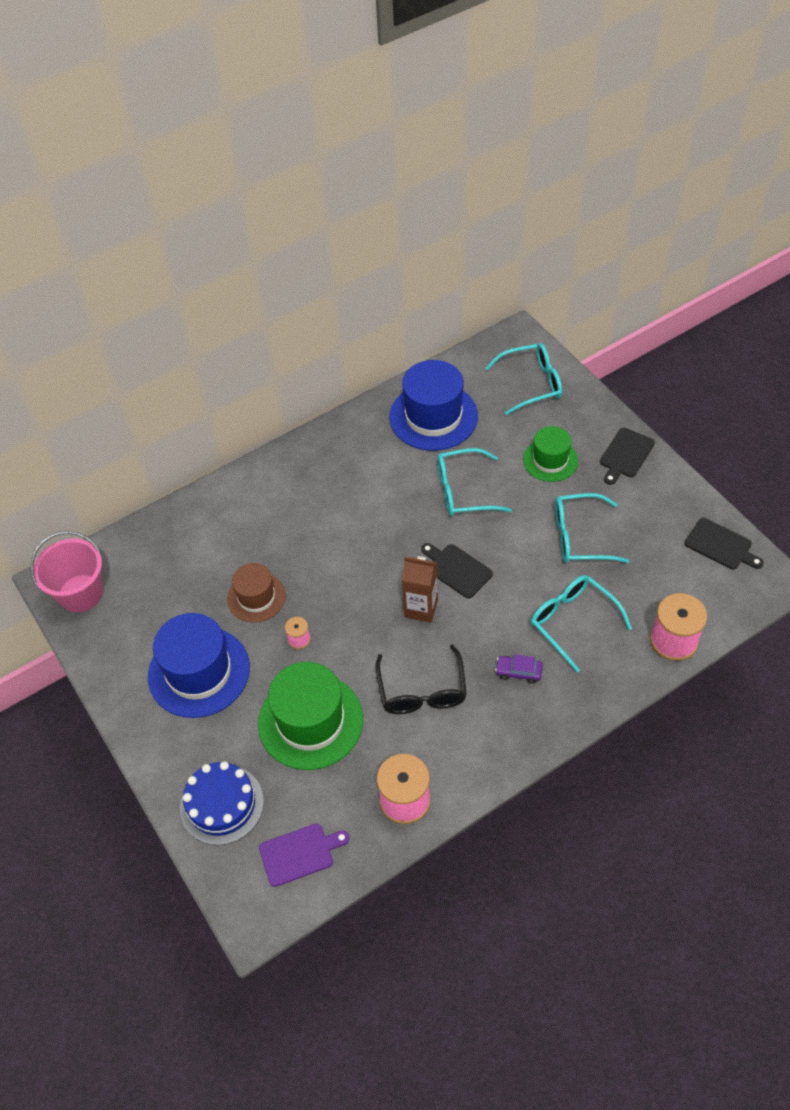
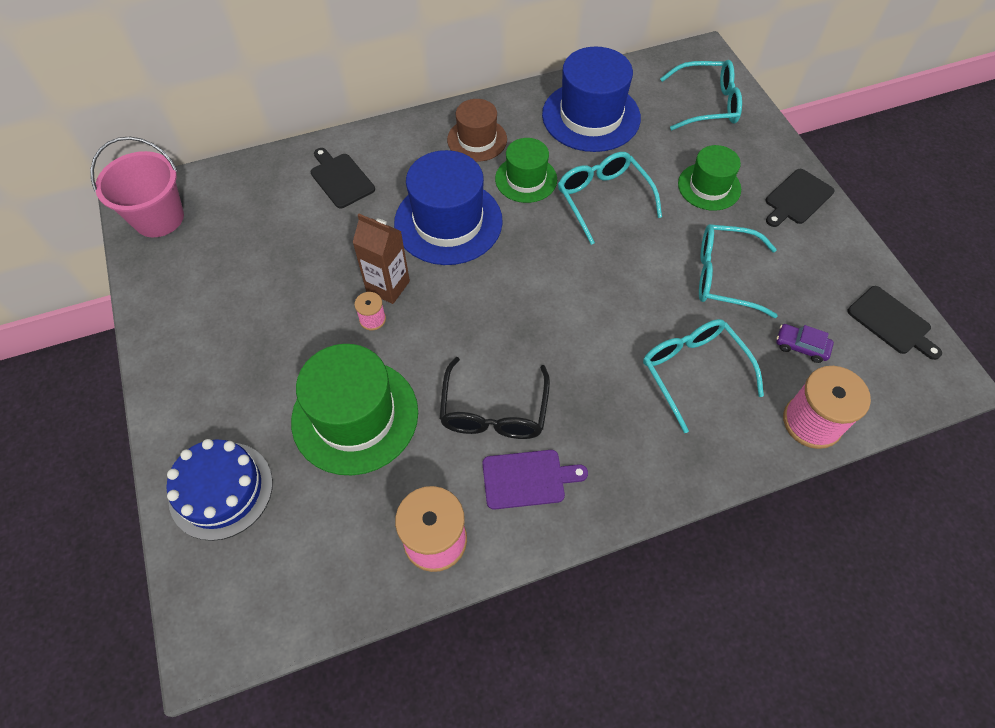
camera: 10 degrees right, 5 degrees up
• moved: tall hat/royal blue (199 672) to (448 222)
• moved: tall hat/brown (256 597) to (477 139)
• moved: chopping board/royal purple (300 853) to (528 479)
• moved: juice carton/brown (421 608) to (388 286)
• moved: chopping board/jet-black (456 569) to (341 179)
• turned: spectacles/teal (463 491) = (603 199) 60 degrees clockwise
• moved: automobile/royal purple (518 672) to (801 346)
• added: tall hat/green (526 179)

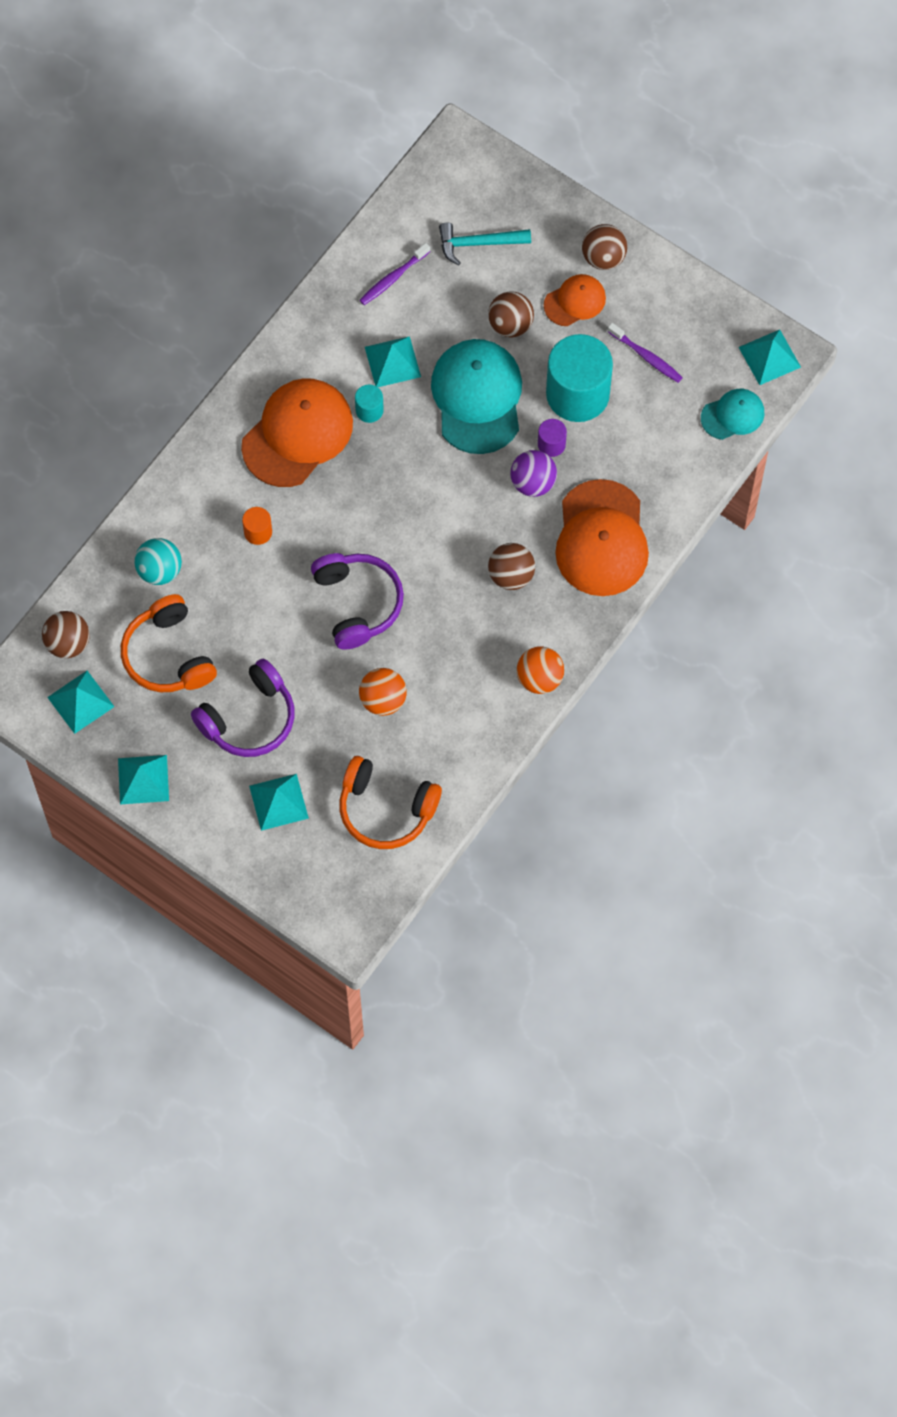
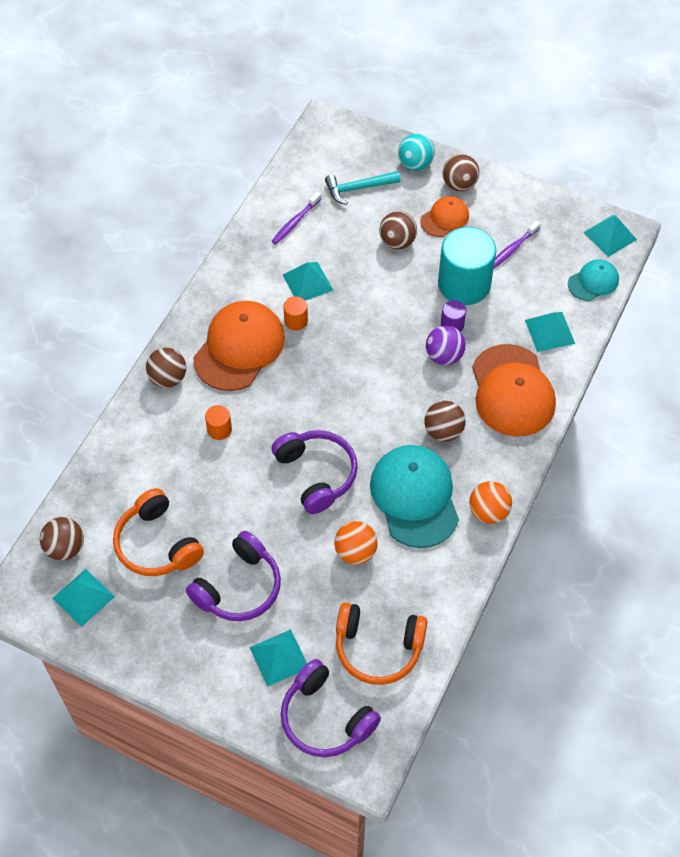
camera: 10 degrees left, 10 degrees down
• moved: solid pyramid/teal (143 779) to (549 331)
• moved: ball/teal (159 570) to (415 164)
• recoloured: cylinder/teal (369 410) to cylinder/bright orange (296 321)
• moved: cap/teal (477 397) to (414 497)
• turned: tooth brush/royal purple (646 356) = (512 249) 105 degrees clockwise
• added: ball/brown (168 378)
• added: headphones/royal purple (326 718)

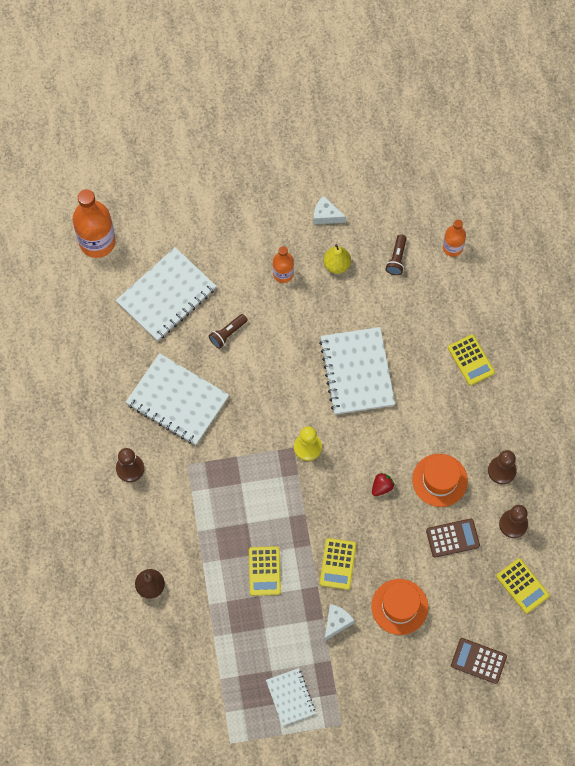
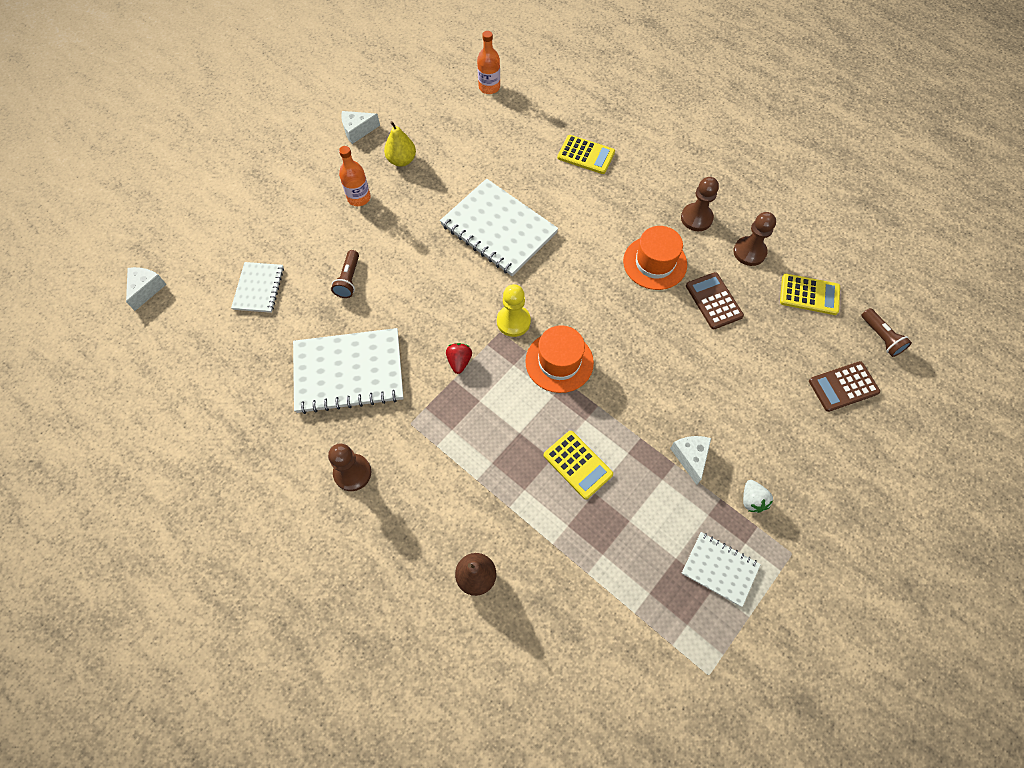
camera: 40 degrees left, 5 degrees down
• replaced: flask/bright orange (97 242) to piece of cheese/pure white (146 289)
• resized: exercise book/pure white (166 295) = (259 288) x0.54
• removed: calculator/yellow (337 564)
• moved: tall hat/bright orange (399 606) to (559 362)
• moved: strawberry/scarlet (382 487) to (459 361)
• moved: torch/brown (397 259) to (881 337)
• turned: calculator/brown (452 538) = (714 301) 60 degrees counterclockwise
• added: strawberry/pure white (752 500)

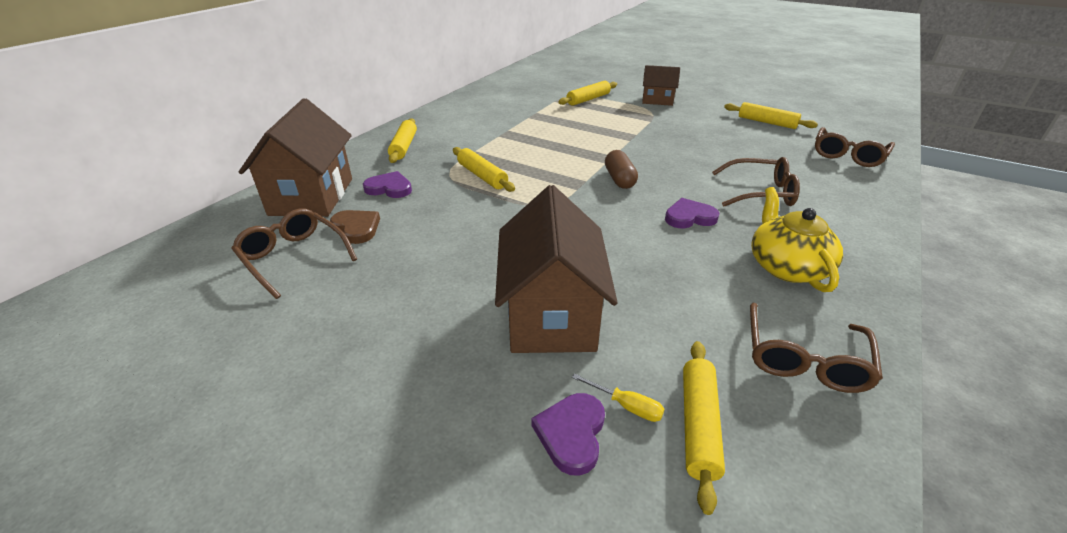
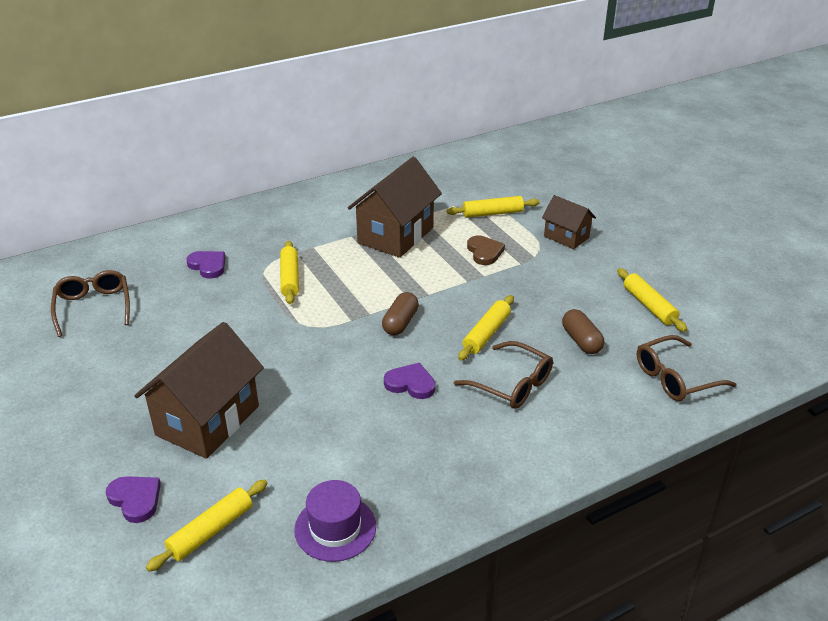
camera: 30 degrees right, 0 degrees up
• moved: house/brown (312 196) to (396 235)
• moved: love heart/brown (356 228) to (484 252)
• moved: pastry roller/yellow (404 146) to (486 334)
• turned: love heart/royal purple (571 434) = (135 499) 90 degrees clockwise
• removed: flat screwdriver/yellow (626 406)
• replaced: spectacles/brown (804 359) to tall hat/royal purple (335 528)
• removed: teapot/yellow (786 267)
• added: pill shape/brown (581 341)

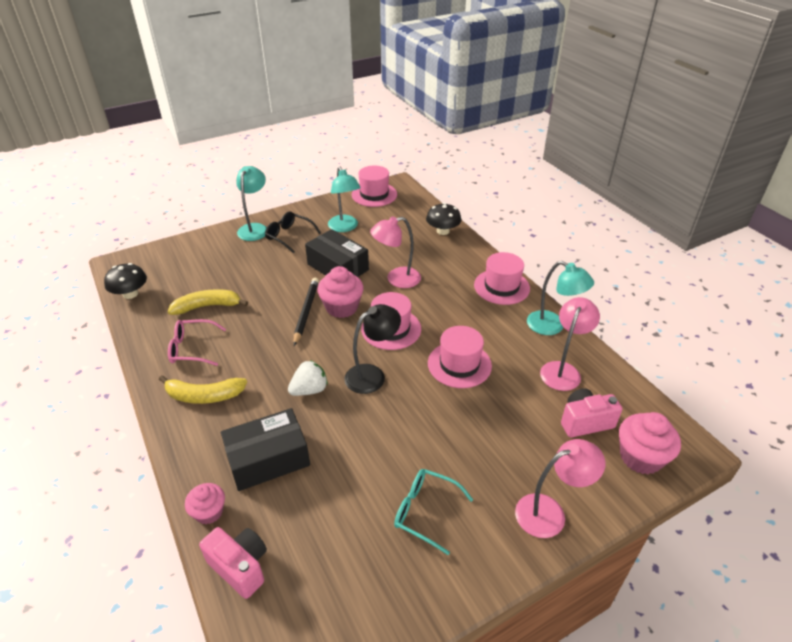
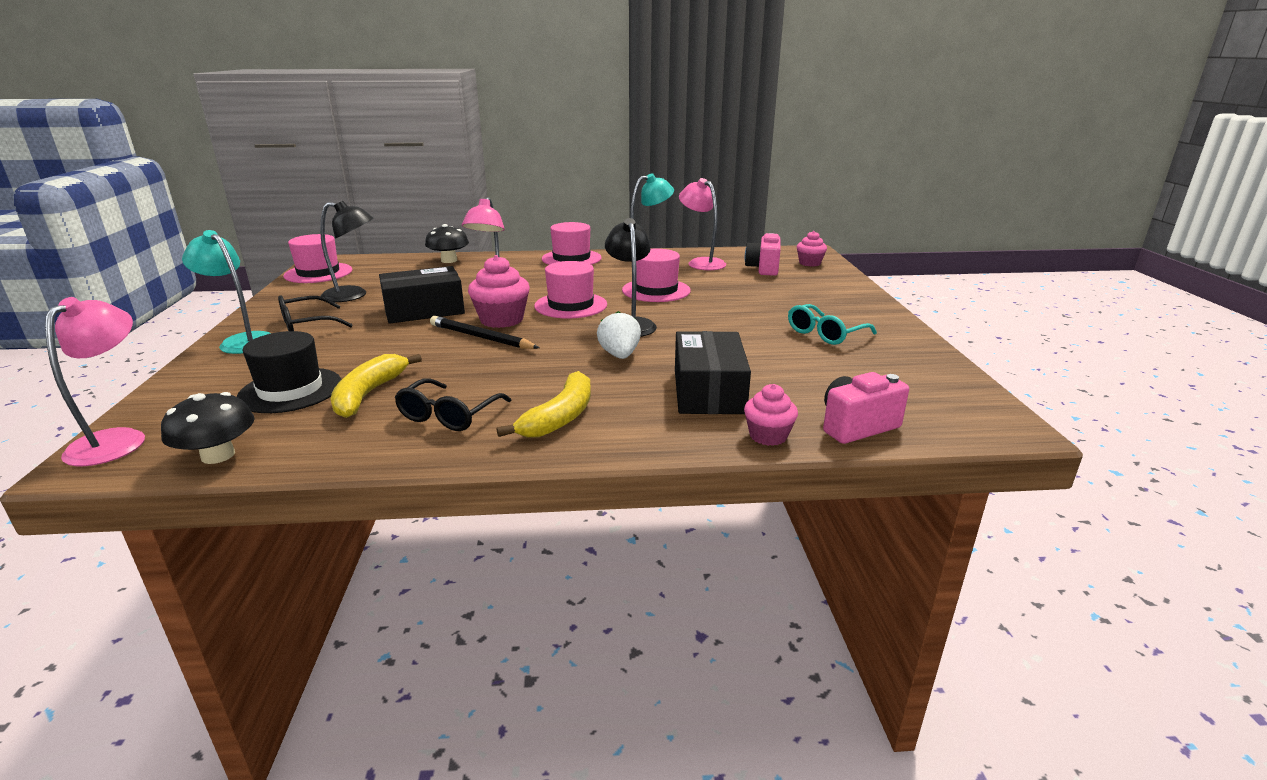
camera: 65 degrees left, 15 degrees down
• recoloured: spectacles/pink (192 348) to spectacles/jet-black (448 415)
• recoloured: desk lamp/teal (345 227) to desk lamp/jet-black (353 295)
• moved: desk lamp/pink (550 512) to (117 440)
• resized: muffin/pink (640 457) = (809 263) x0.62
• added: tall hat/jet-black (290 390)

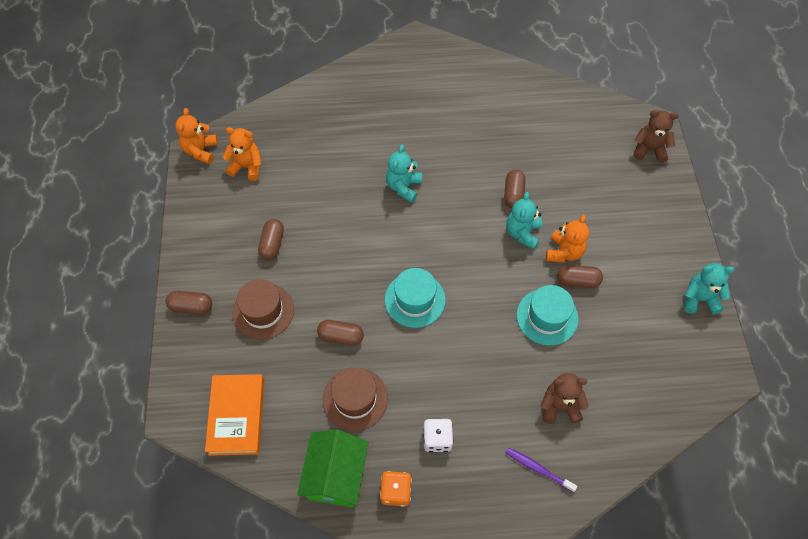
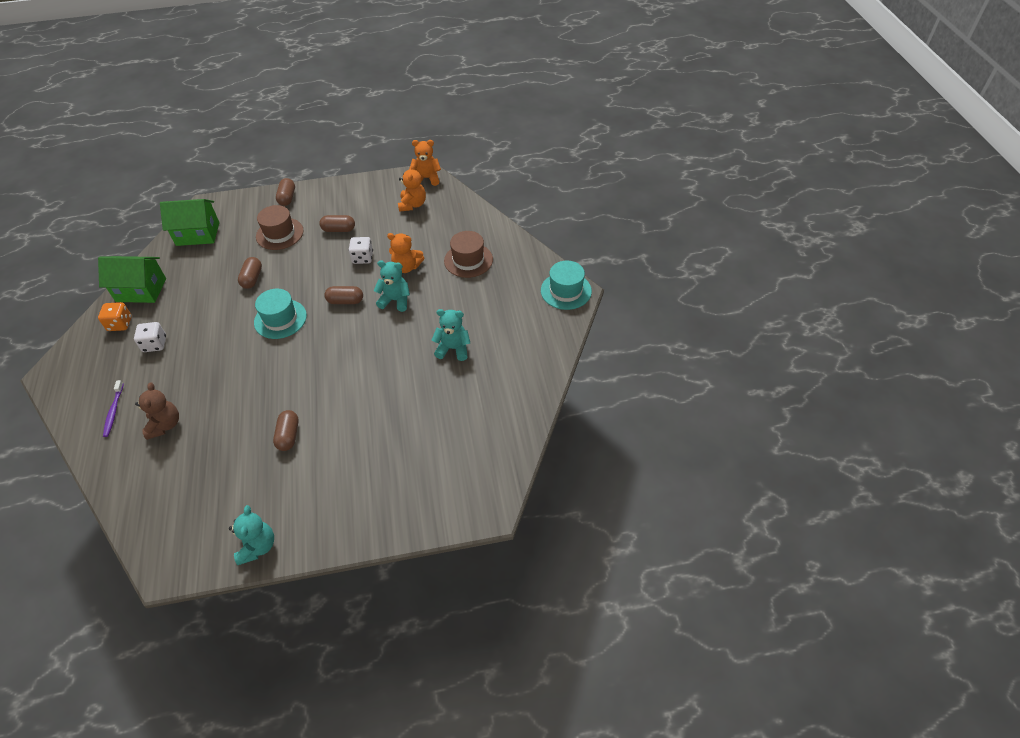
camera: 85 degrees right, 10 degrees down
• replaced: hardback/bright orange (237 416) to house/green (198 234)
• moved: tall hat/brown (355 399) to (468 260)
• moved: pill shape/brown (513 194) to (345 301)
• turned: tooth brush/royal purple (538 469) = (113 411) 150 degrees clockwise
• moved: stuffed bear/teal (522 233) to (453 348)
• moved: tall hat/teal (547 317) to (566 291)
• moved: stuffed bear/bright orange (564 252) to (406 267)
• removed: stuffed bear/brown (649 149)
• added: die/pure white (362 258)

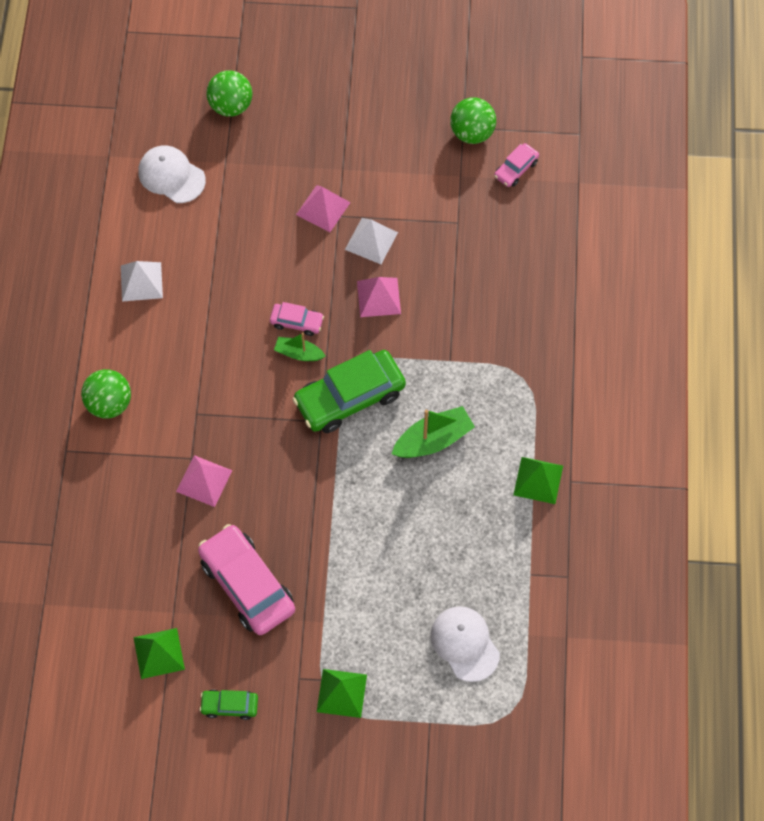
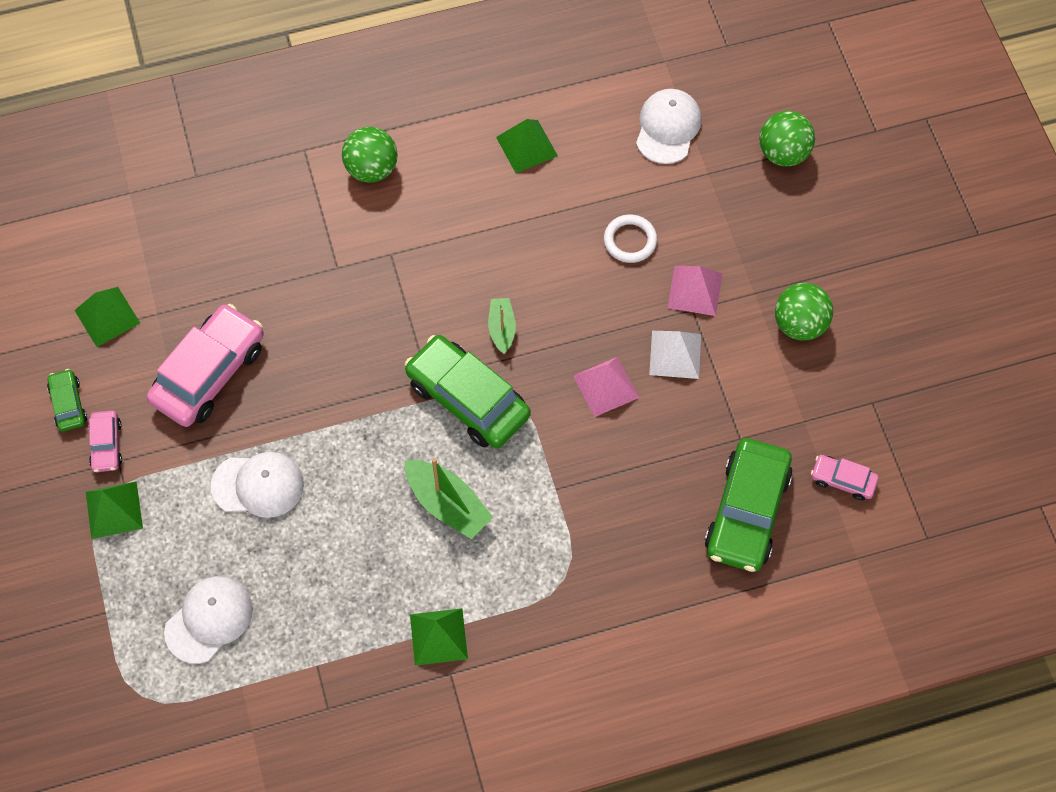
camera: 70 degrees right, 0 degrees up
• recoloured: solid pyramid/pure white (141 281) to solid pyramid/green (526 146)
• removed: solid pyramid/pink (204 481)
• moved: automobile/pink (297 322) to (106 445)
• moved: ball/green (472 133) to (799 324)
• added: cap/pure white (258 485)
• added: ring/pure white (630 240)
• added: automobile/green (747 511)

